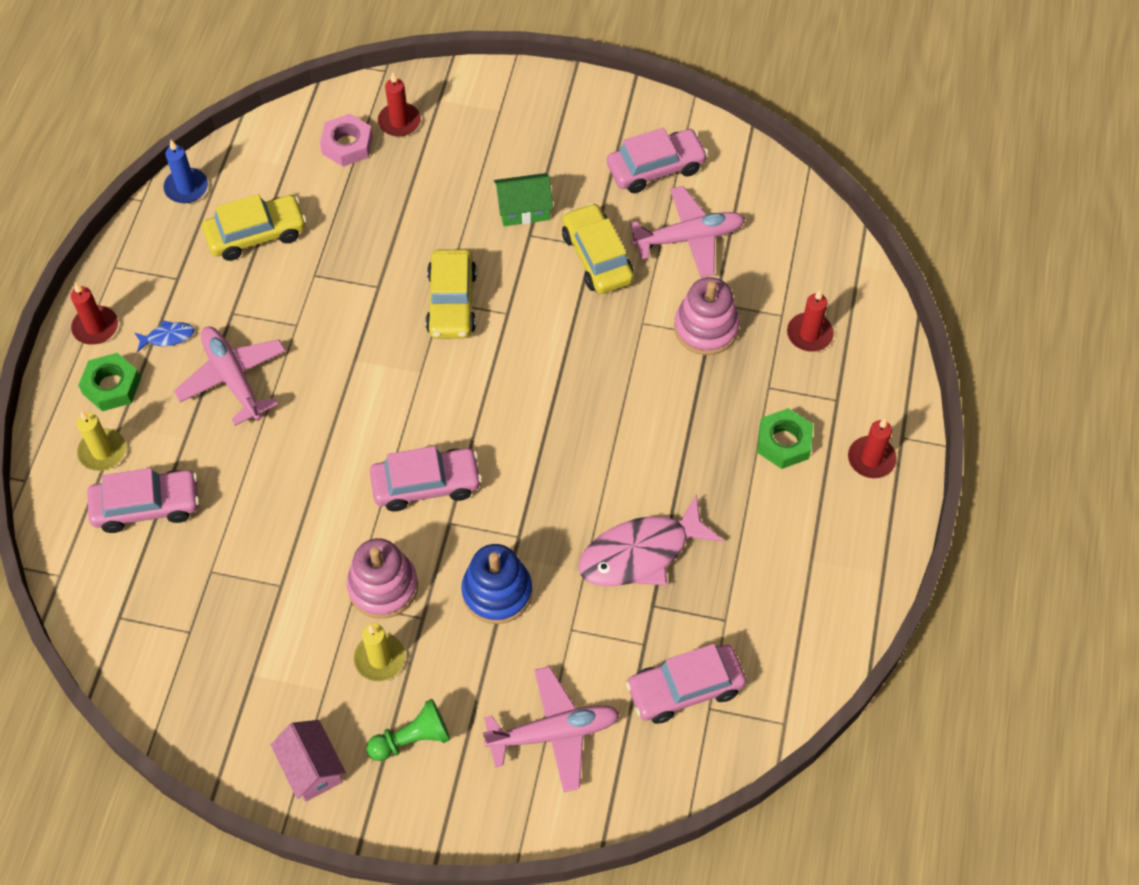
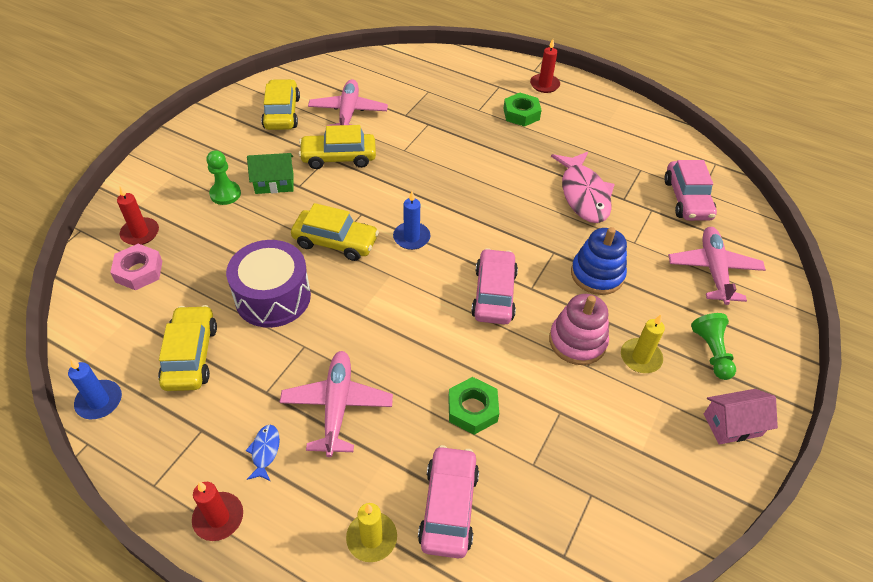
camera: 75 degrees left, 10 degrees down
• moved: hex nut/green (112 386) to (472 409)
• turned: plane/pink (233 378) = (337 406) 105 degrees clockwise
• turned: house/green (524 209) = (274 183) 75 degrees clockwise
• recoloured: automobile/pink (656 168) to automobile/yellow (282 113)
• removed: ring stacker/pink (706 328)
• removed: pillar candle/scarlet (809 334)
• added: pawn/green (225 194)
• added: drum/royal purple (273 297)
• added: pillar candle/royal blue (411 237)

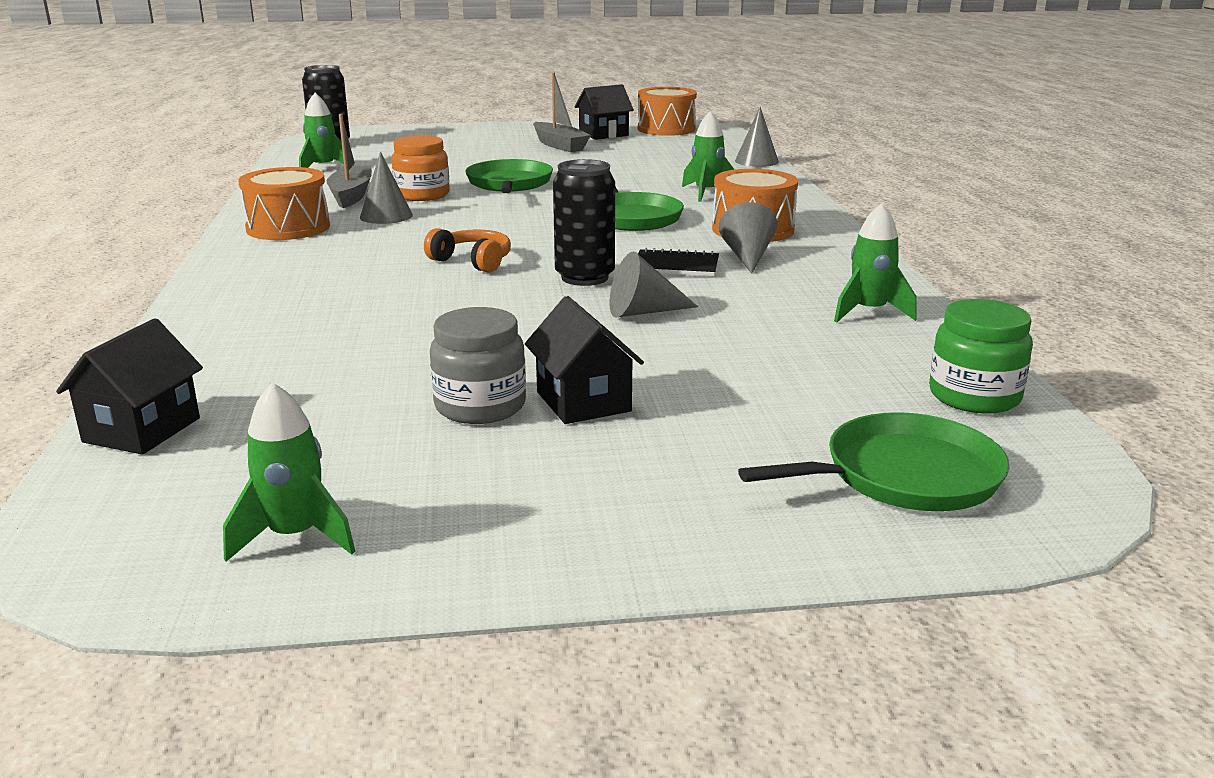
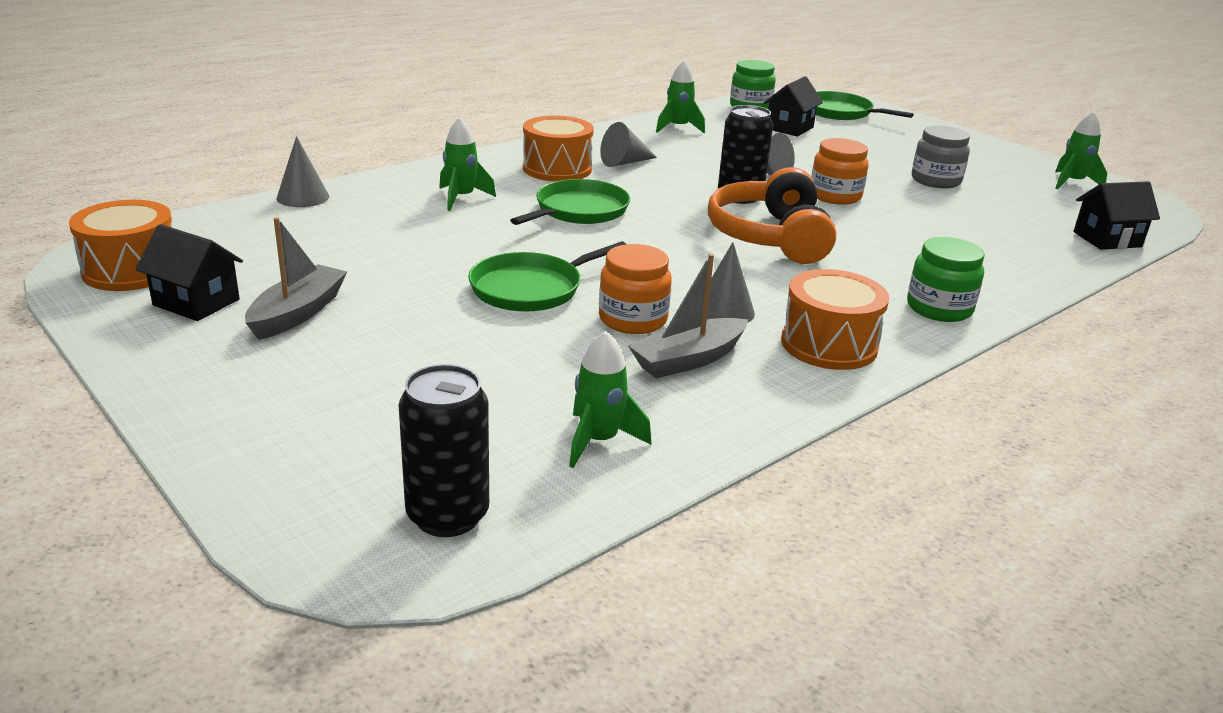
camera: 125 degrees left, 5 degrees up
• resized: headphones/bright orange (472 261) = (770 237) x1.90
• moved: house/jet-black (583 401) to (789 128)
• removed: exercise book/jet-black (676 266)
• added: preserve jar/bright orange (835 196)
• added: preserve jar/green (939 308)

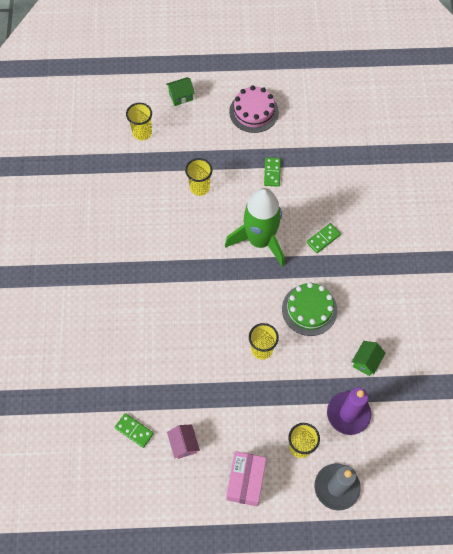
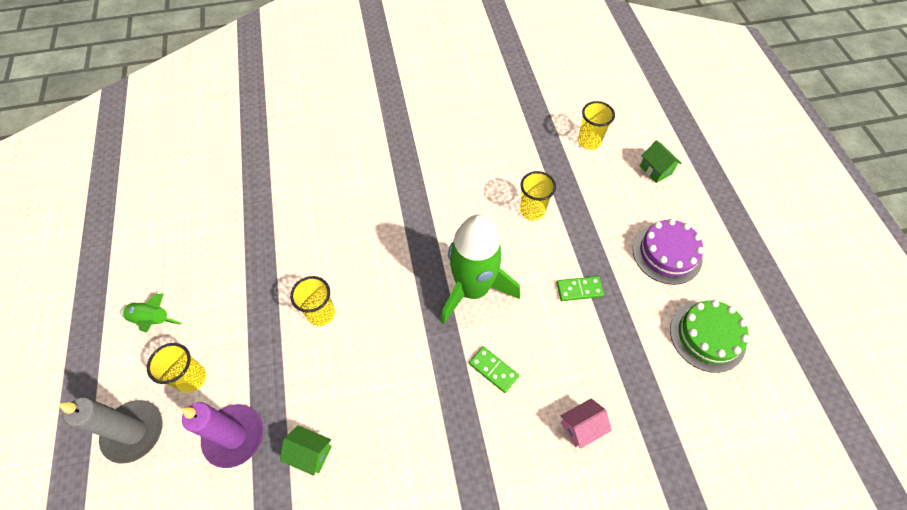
camera: 80 degrees right, 5 degrees down
• removed: domino tile/green (134 431)
• moved: house/pink (184 444) to (581 427)
• replaced: parcel/pink (245 481) to toy rocket/green (152 320)
• recoloured: layer cake/pink (254 112) to layer cake/royal purple (667 253)
• moved: layer cake/green (309 309) to (707 336)

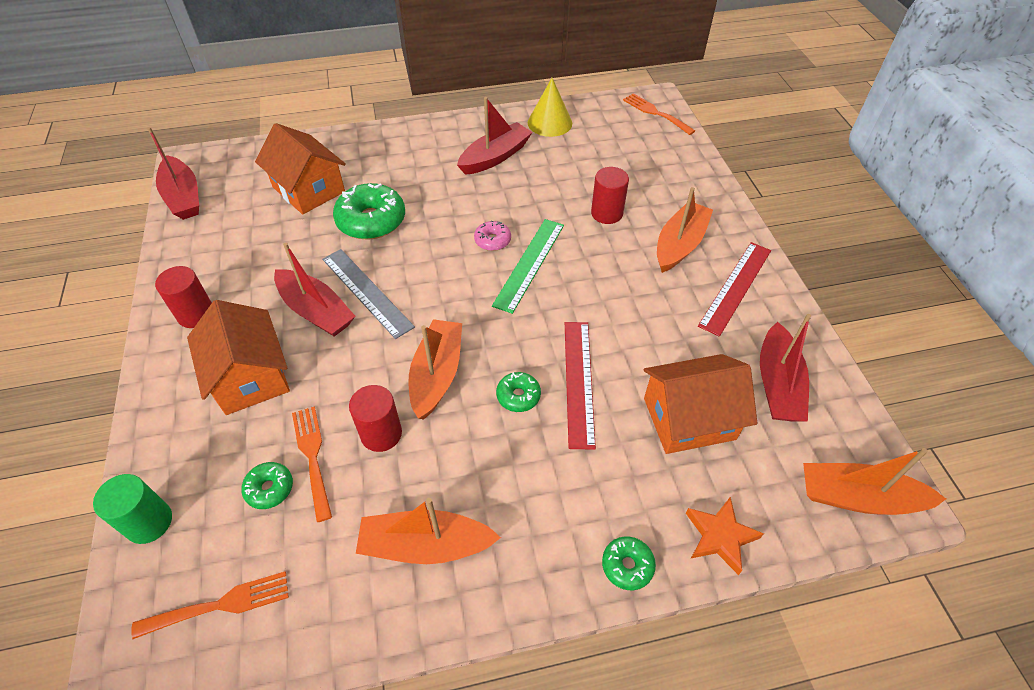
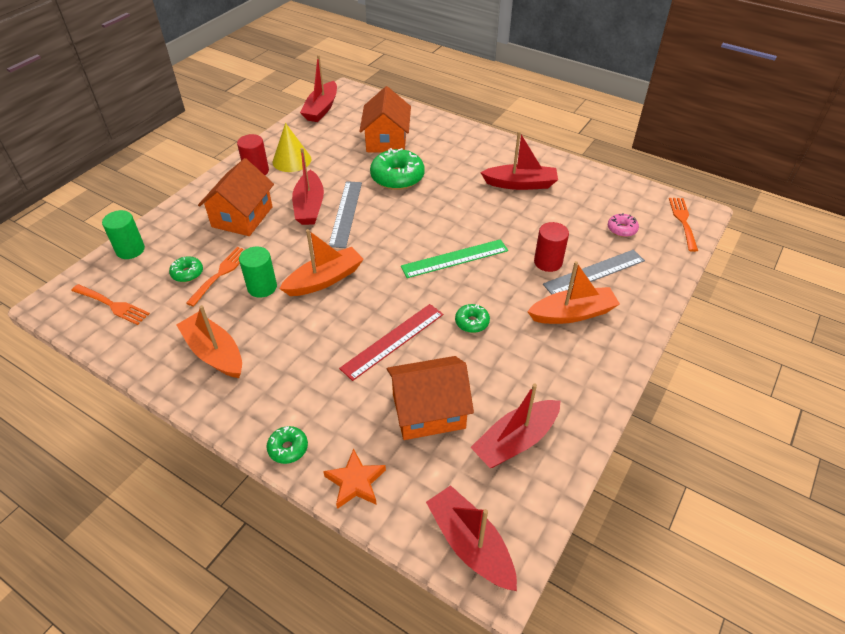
camera: 45 degrees right, 5 degrees down
• recoloured: cylinder/scarlet (381 434) to cylinder/green (262 287)
• moved: donut/pink (492 240) to (621 229)
• moved: donut/green (518 396) to (472 322)
• moved: cone/yellow (549 123) to (292 160)
• turned: house/bright orange (689 418) = (428 411) 45 degrees counterclockwise
• removed: ruler/scarlet (735 287)
• recoloured: toy boat/bright orange (858 498) to toy boat/scarlet (470 544)
• added: ruler/grey (594 272)

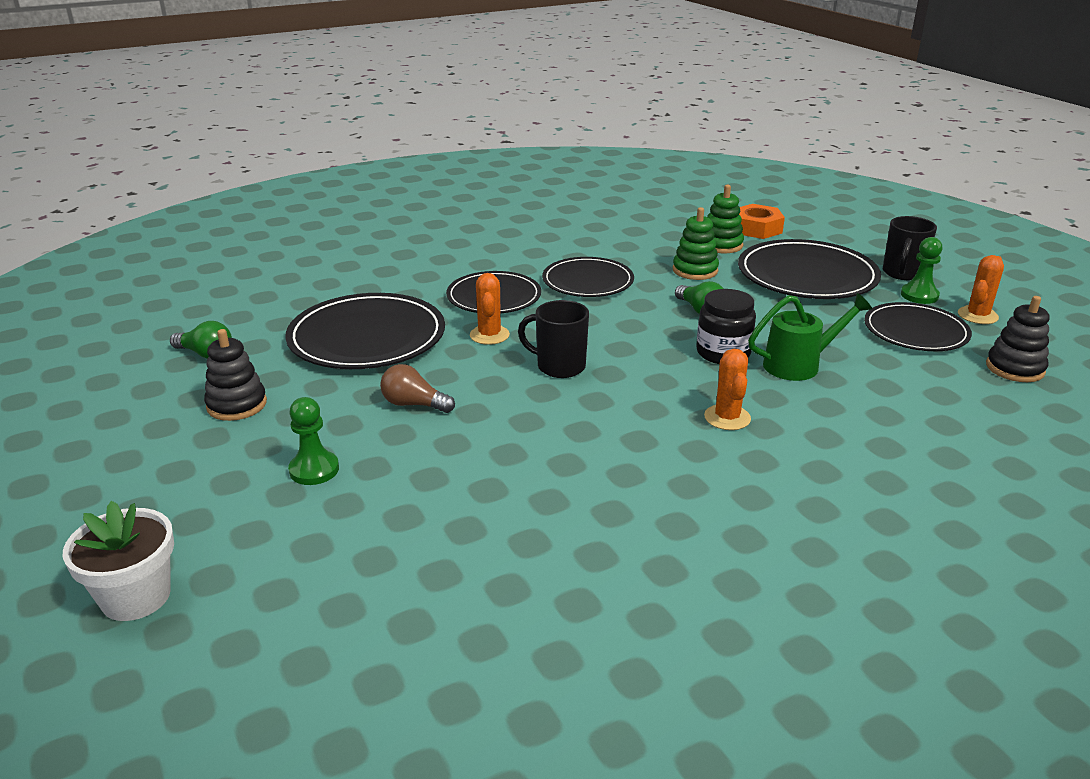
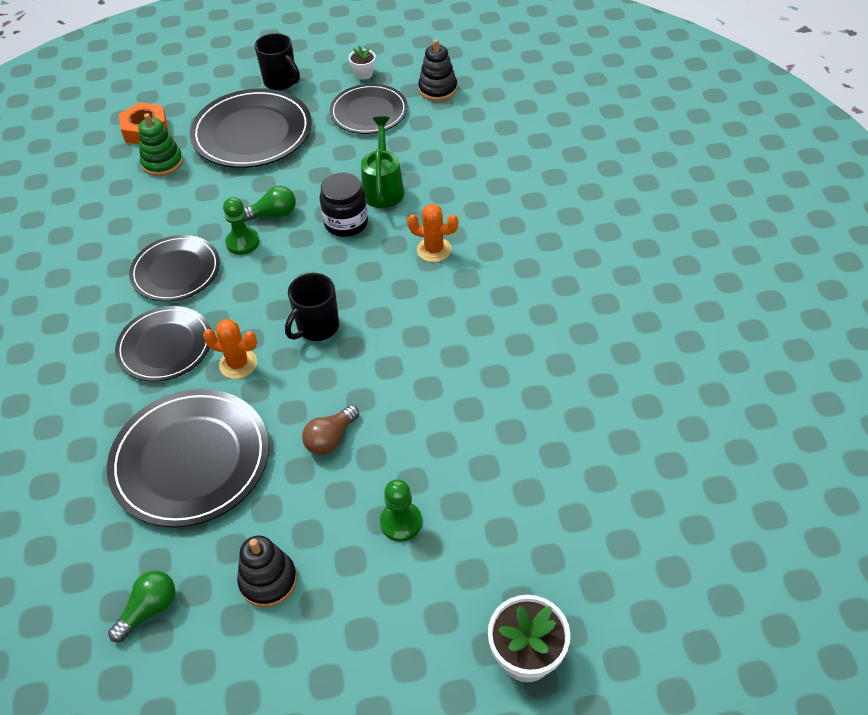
camera: 70 degrees left, 20 degrees up
• removed: ring stacker/green (695 270)
• moved: pawn/green (919 295) to (242 242)
• replaced: saguaro cactus/bright orange (977 315) to plant pot/pure white (364 74)

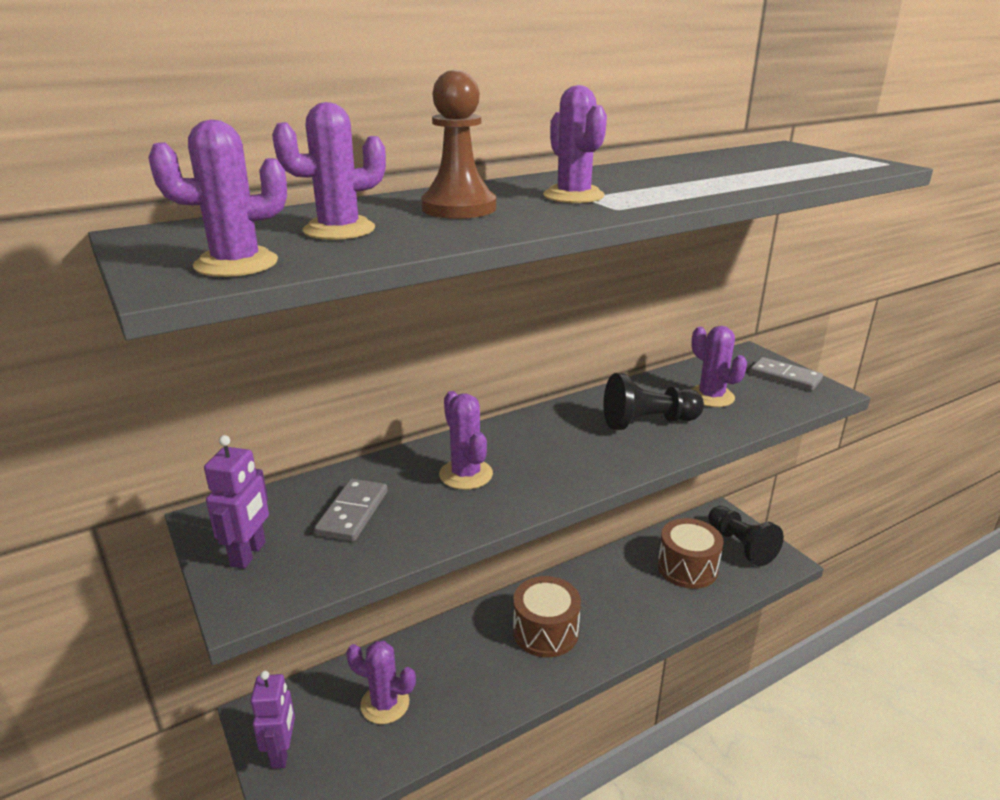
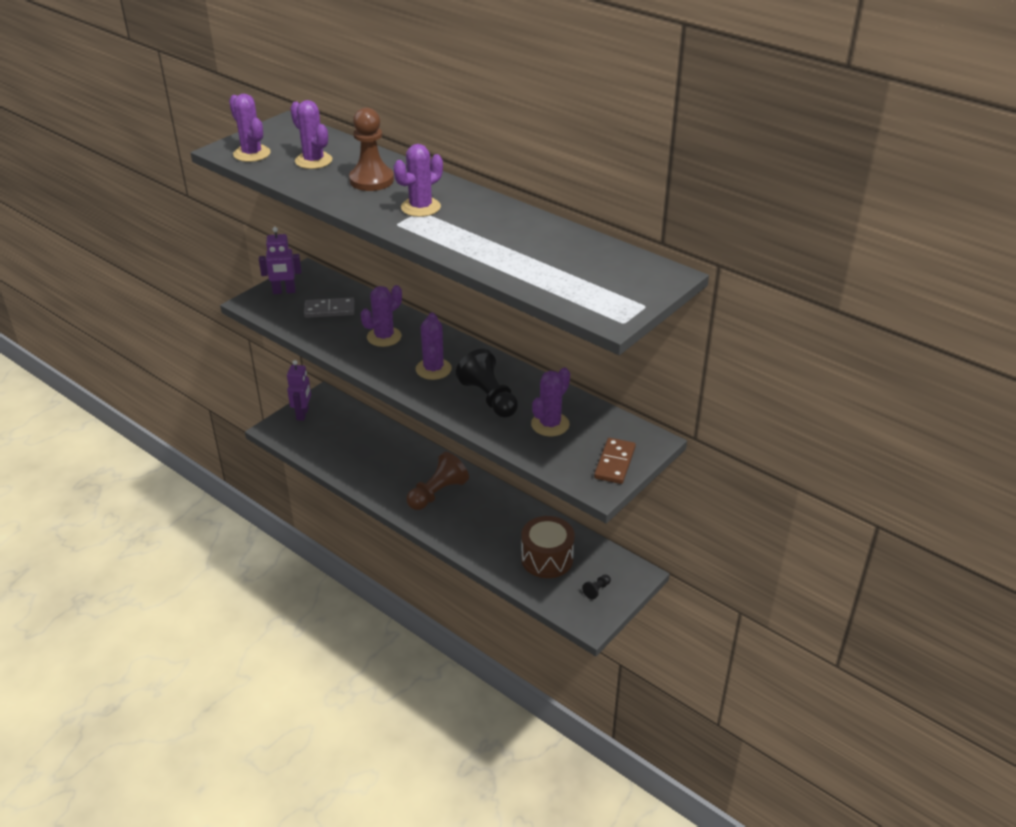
camera: 70 degrees right, 10 degrees up
• turned: toy robot/royal purple (282 752) = (303 414) 60 degrees counterclockwise
• moved: saguaro cactus/royal purple (385 704) to (433 369)
• replaced: drum/brown (545 631) to pawn/brown (437 493)
• resized: pawn/jet-black (740 545) = (597 590) x0.44
• recoloured: domino tile/grey (785 377) to domino tile/brown (615 463)

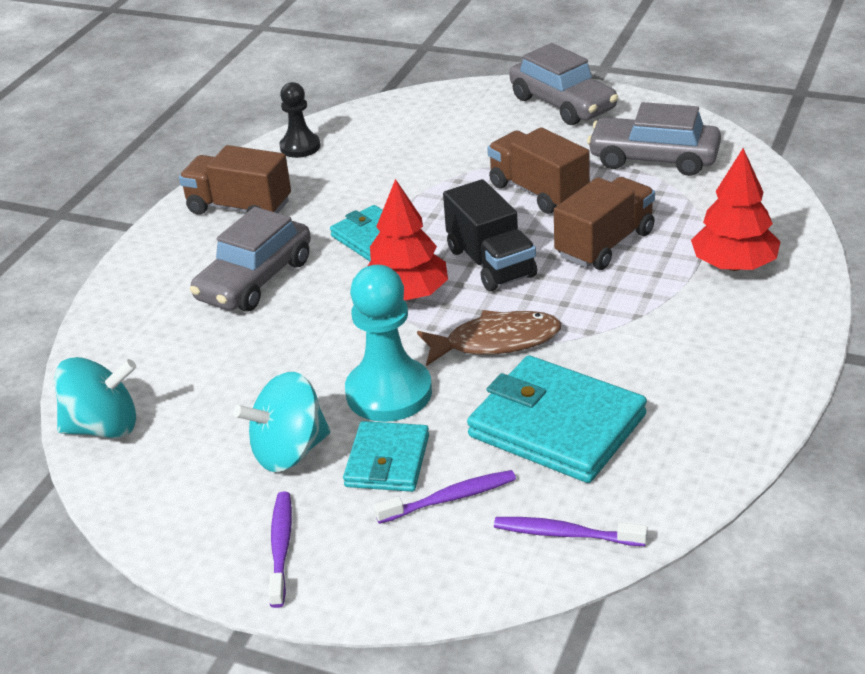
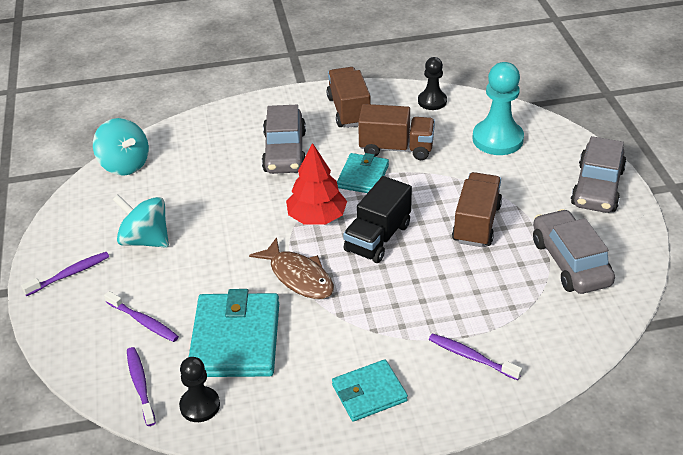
camera: 55 degrees right, 5 degrees up
• turned: automobile/grey (255 280) = (285 152) 90 degrees counterclockwise
• moved: card wallet/teal (387 461) to (369 393)
• moved: pawn/teal (389 393) to (497 139)
• moved: truck/brown (605 244) to (396 148)
• replaced: tree/scarlet (733 265) to tooth brush/royal purple (471 357)
• added: pawn/jet-black (200 405)

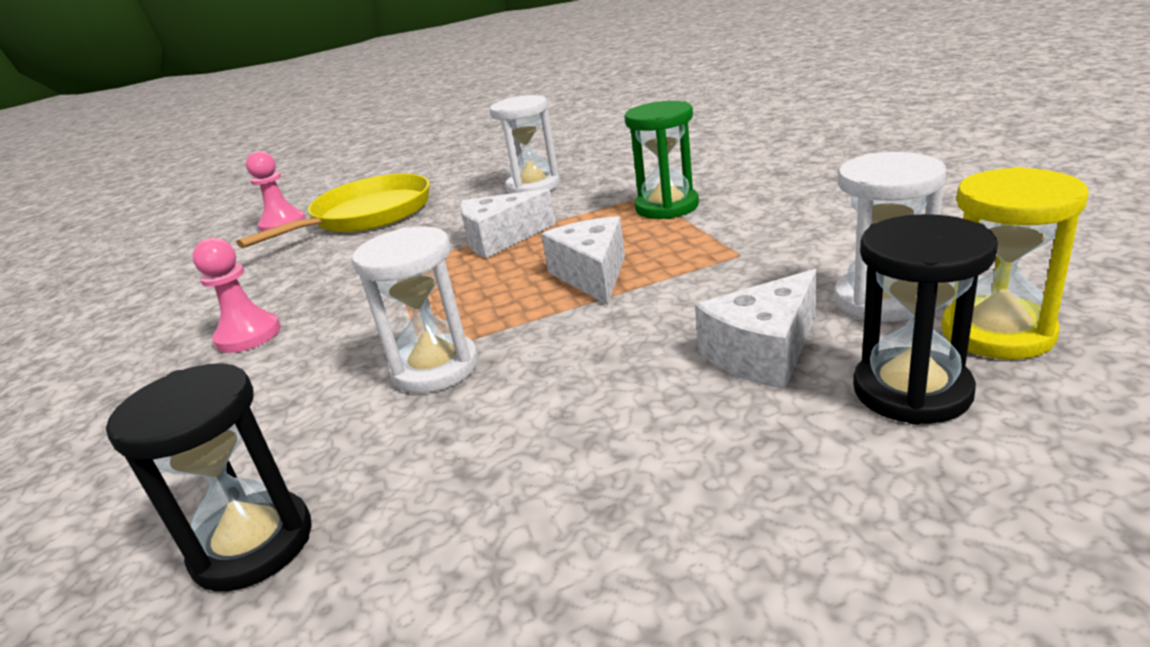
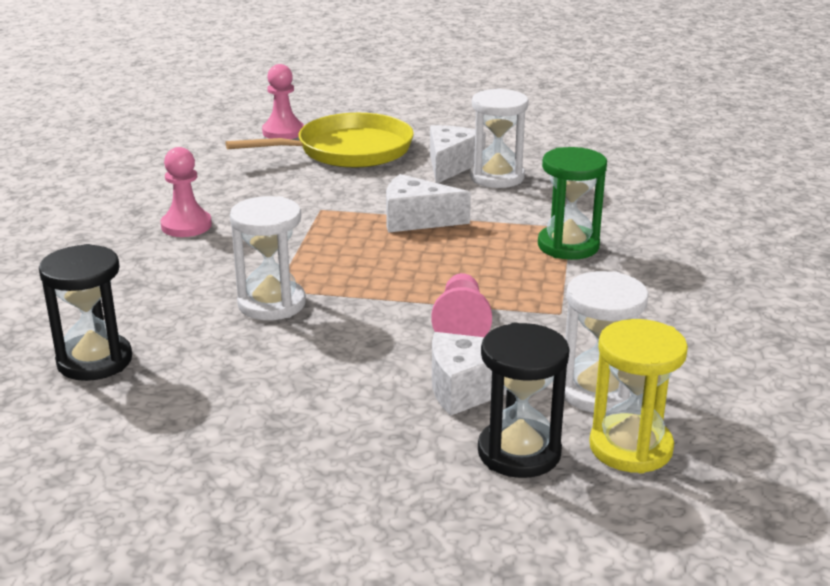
camera: 25 degrees right, 0 degrees up
• moved: piece of cheese/pure white (592 275) to (451 165)
• added: pawn/pink (461 324)

